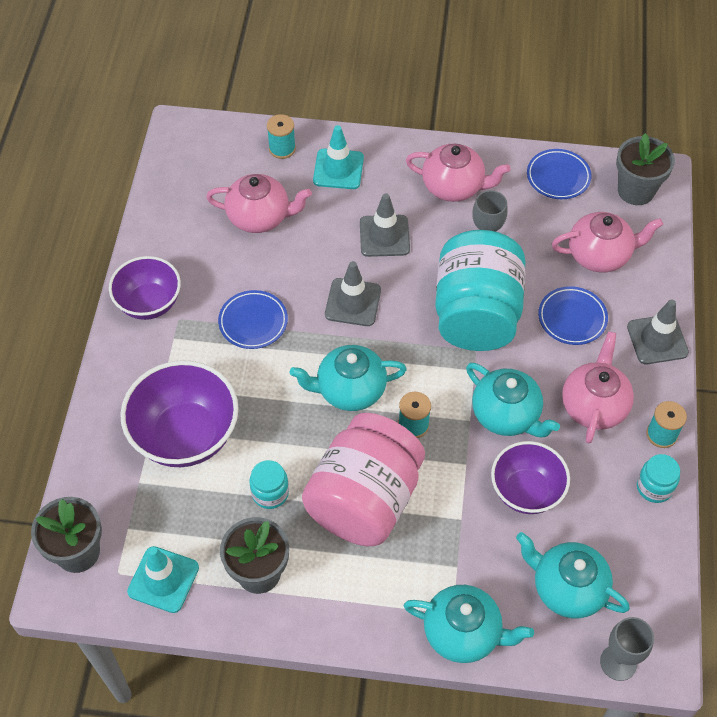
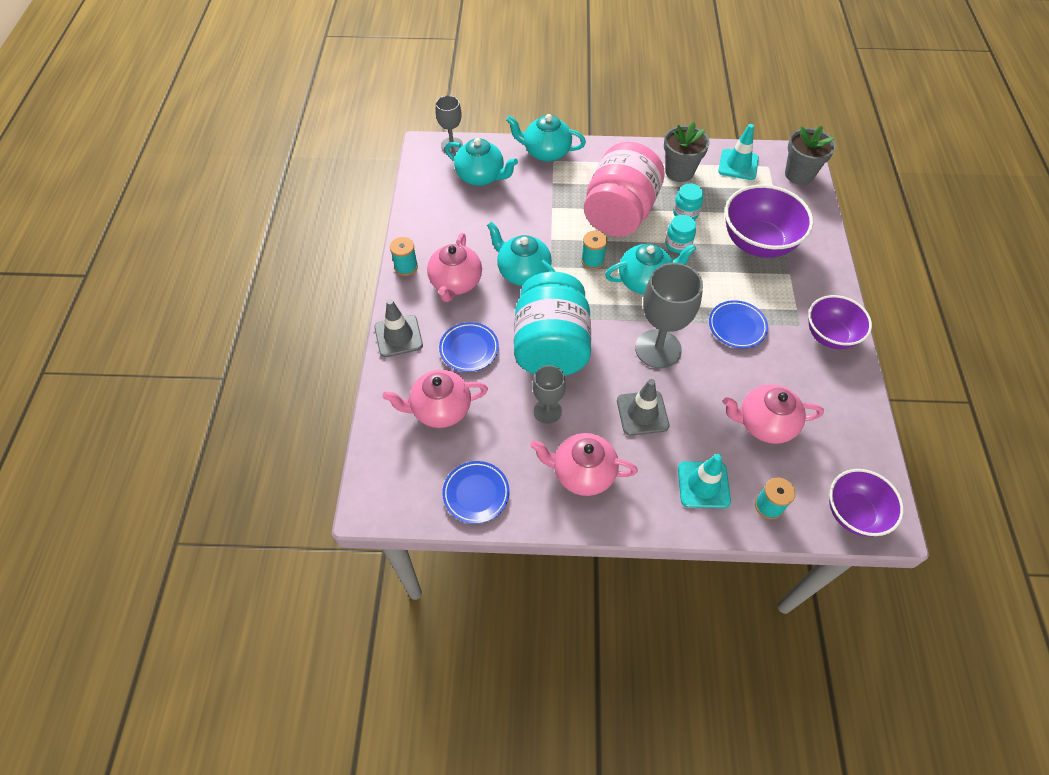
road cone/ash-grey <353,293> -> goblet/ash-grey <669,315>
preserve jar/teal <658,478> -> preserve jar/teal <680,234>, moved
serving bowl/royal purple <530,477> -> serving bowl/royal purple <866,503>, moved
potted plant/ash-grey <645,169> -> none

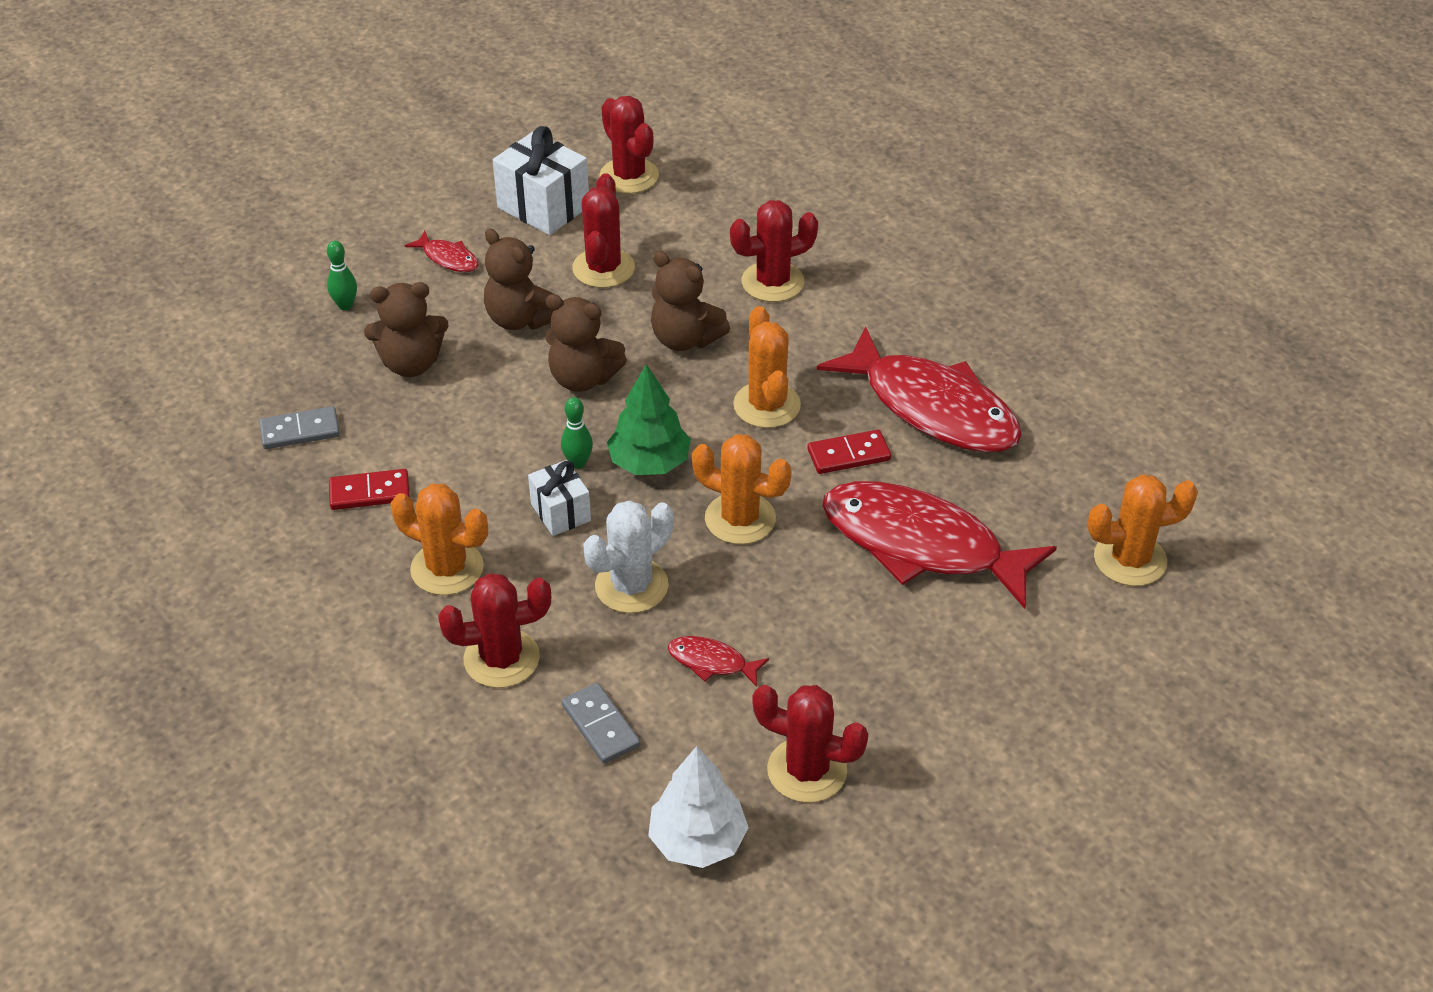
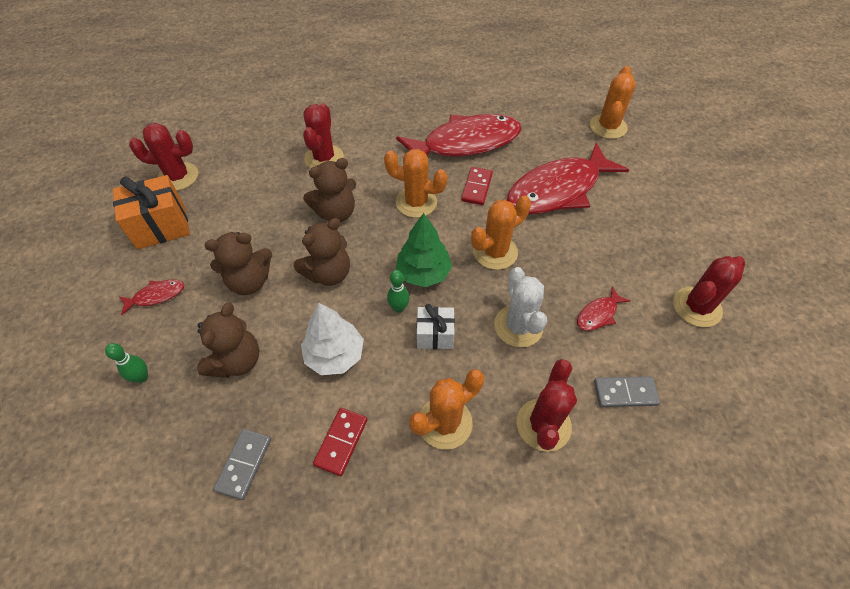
wrapped gift/pure white <541,180> -> wrapped gift/orange <151,212>
toy tree/pure white <698,807> -> toy tree/pure white <332,338>, moved
cactus/crimson <603,230> -> none

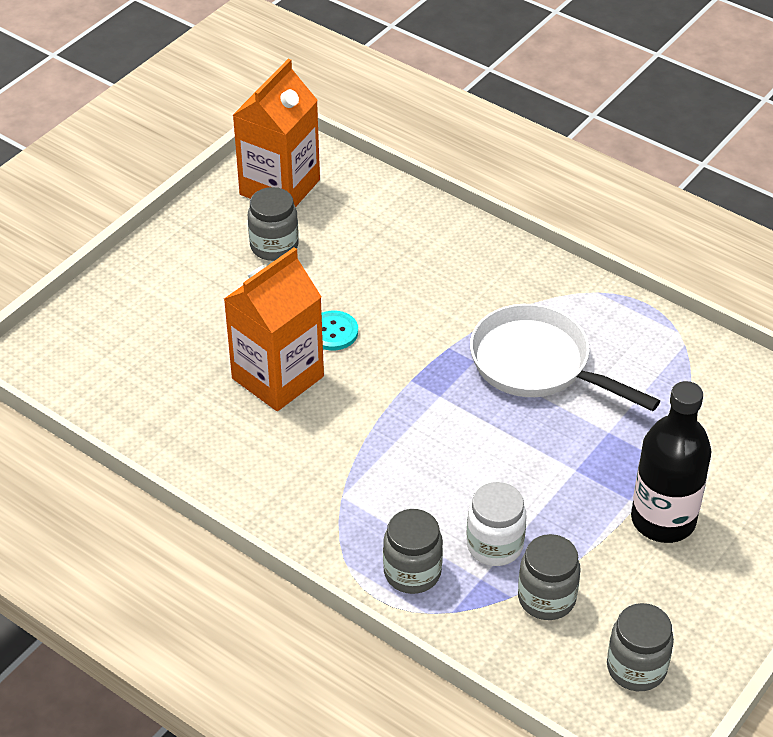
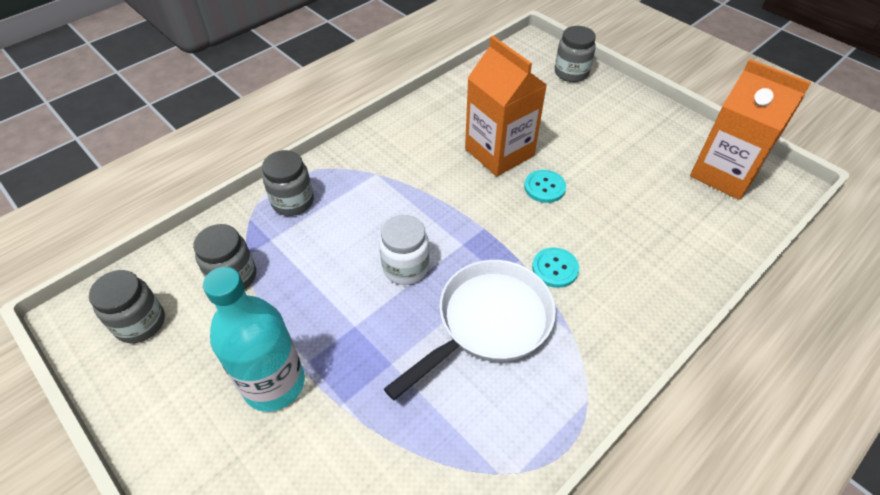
flask/ebony <671,462> -> flask/teal <254,339>
preserve jar/pure white <497,524> -> preserve jar/pure white <404,250>, moved
none -> button/teal <555,267>
preserve jar/ash-grey <273,224> -> preserve jar/ash-grey <575,54>, moved

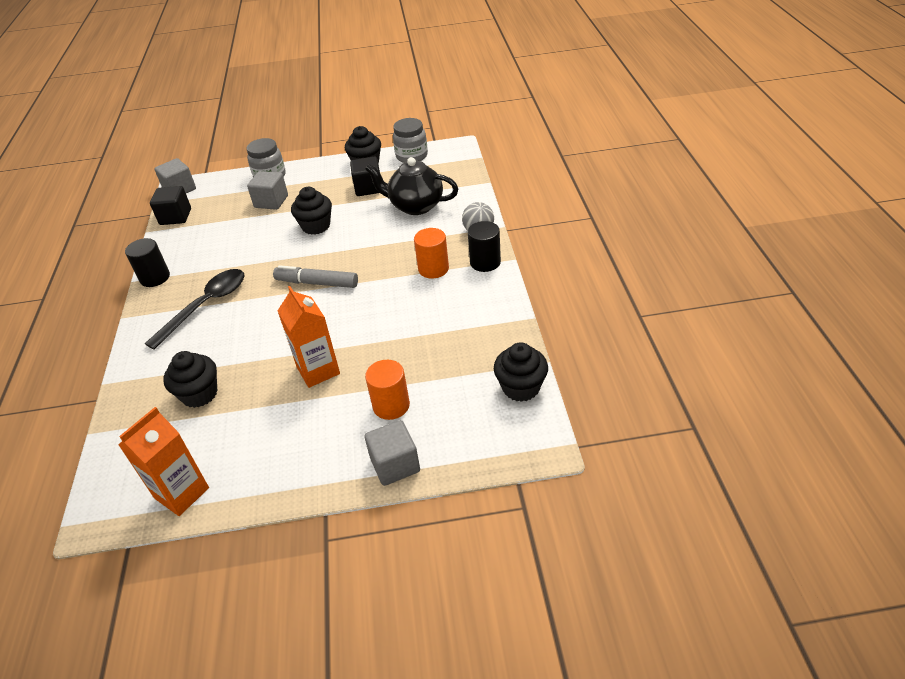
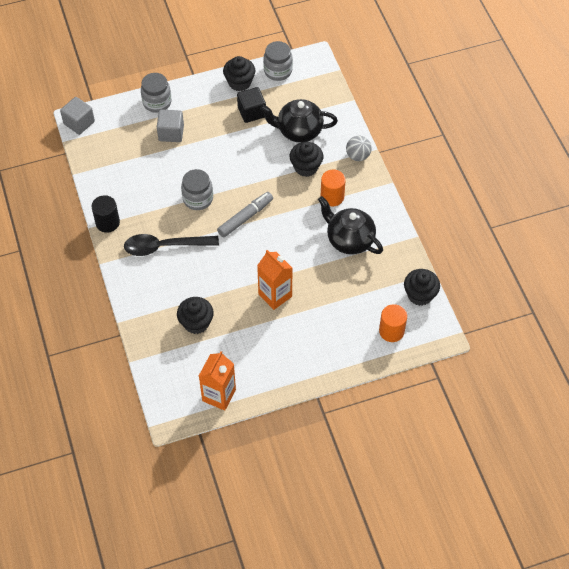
tablespoon/ebony <195,309> -> tablespoon/ebony <171,245>, 120 degrees counterclockwise
none -> preserve jar/ash-grey <197,189>
felt pen/ash-grey <315,276> -> felt pen/ash-grey <245,215>, 135 degrees clockwise
fairy cake/ebony <311,211> -> fairy cake/ebony <306,159>, moved
none -> tea pot/ebony <350,225>
cylinder/orange <387,390> -> cylinder/orange <393,323>, moved
cube/ebony <170,205> -> none
cube/ash-grey <392,453> -> none
cylinder/ebony <484,246> -> none

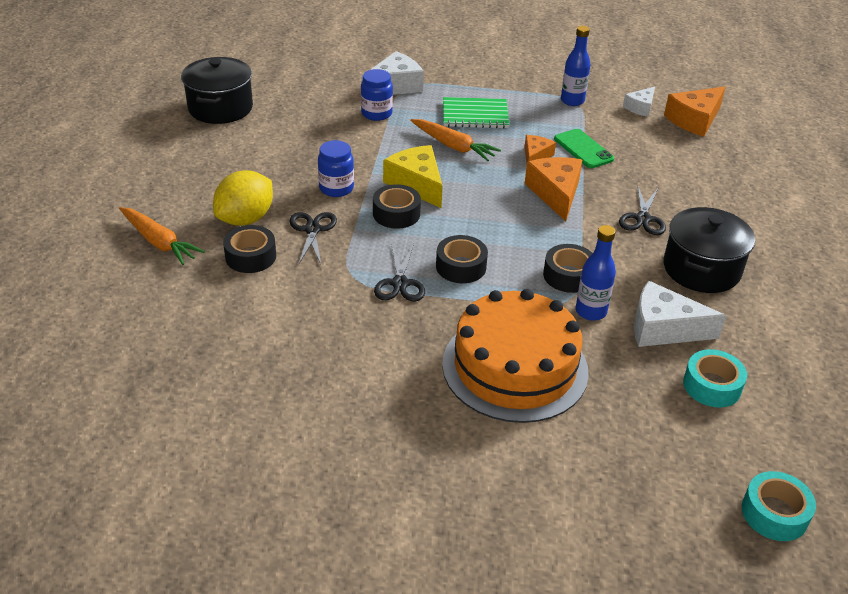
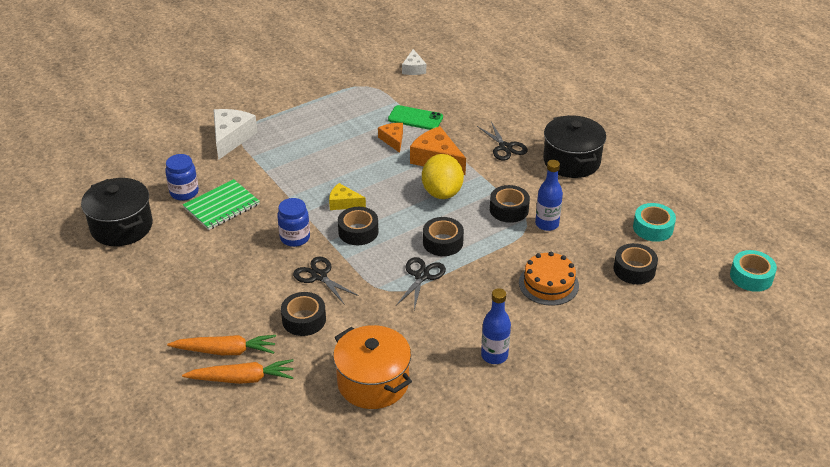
preserve jar/royal blue <377,95> -> preserve jar/royal blue <182,177>, moved
root vegetable/orange <455,140> -> root vegetable/orange <238,371>, moved
notebook/emerald <476,113> -> notebook/emerald <221,204>, moved
piece of cheese/yellow <413,176> -> piece of cheese/yellow <347,196>, x0.59
none -> cooking pot/orange <372,367>
scissors/ebony <399,272> -> scissors/ebony <421,283>, 120 degrees counterclockwise
citrus fruit/yellow <243,198> -> citrus fruit/yellow <443,176>, moved
flask/royal blue <576,66> -> flask/royal blue <496,326>, moved
cake/orange <515,356> -> cake/orange <549,279>, x0.55
none -> sticky tape/ebony <636,263>
piece of cheese/pure white <680,314> -> none
piece of cheese/orange <695,111> -> none

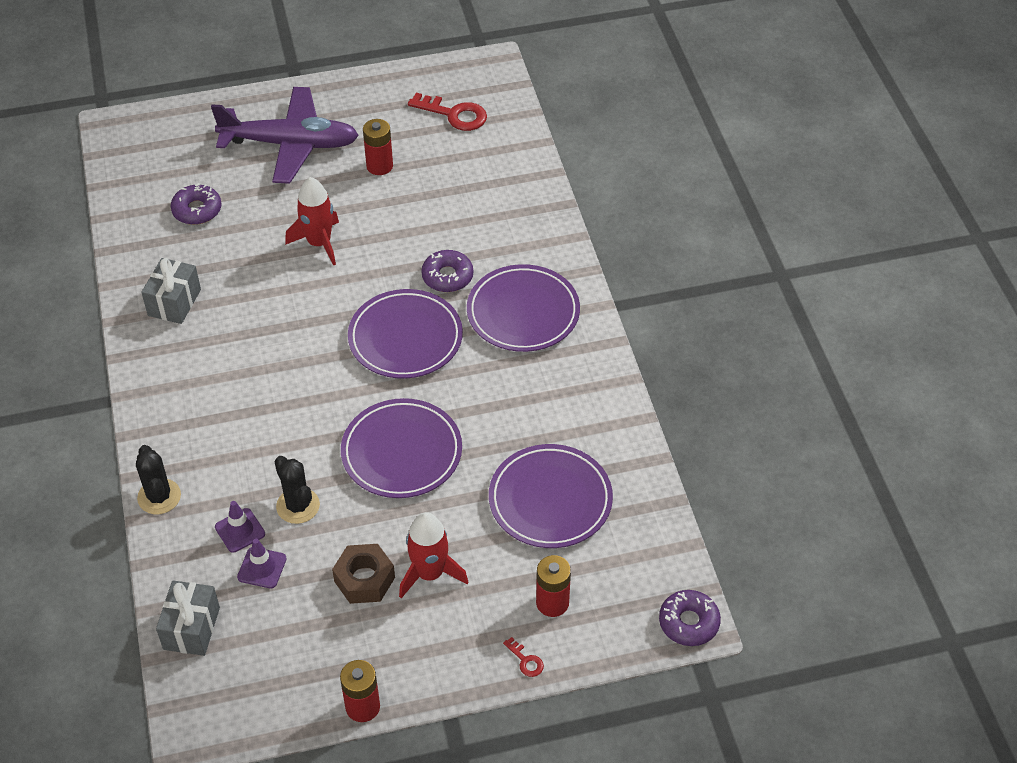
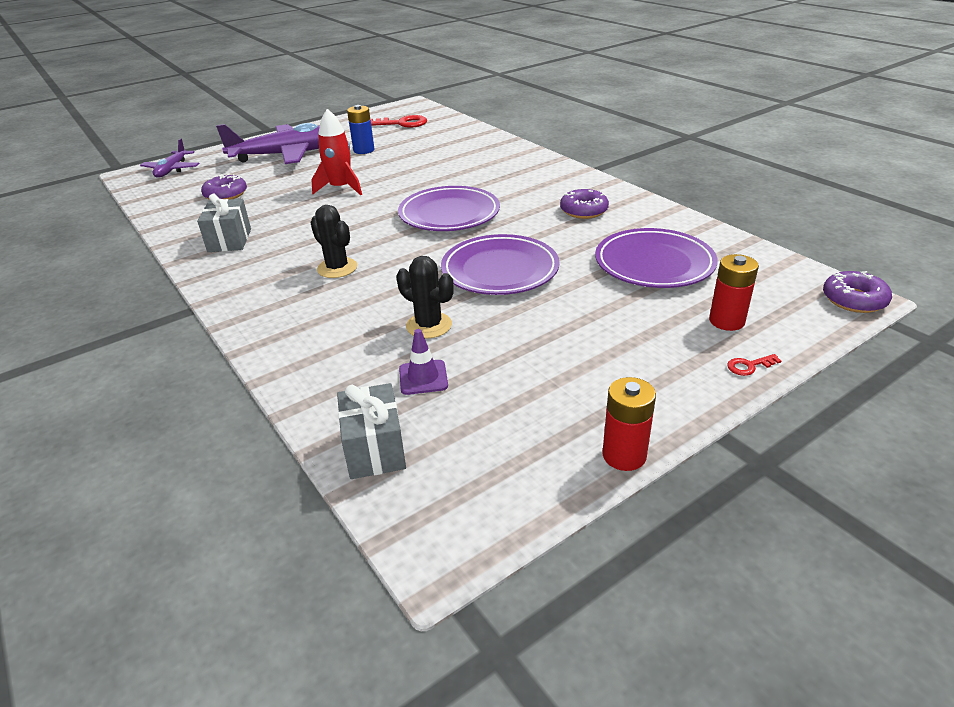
none -> plane/royal purple <170,158>
cactus/ebony <158,479> -> cactus/ebony <333,241>, moved
AA battery/crimson <378,147> -> AA battery/royal blue <360,129>
glazed donut/royal purple <447,271> -> glazed donut/royal purple <584,204>, moved
door key/crimson <523,657> -> door key/crimson <754,365>, 135 degrees clockwise
road cone/royal purple <240,527> -> none
hexagon nut/russet <363,574> -> none
rocket/crimson <433,555> -> none
dinner plate/royal purple <523,308> -> none

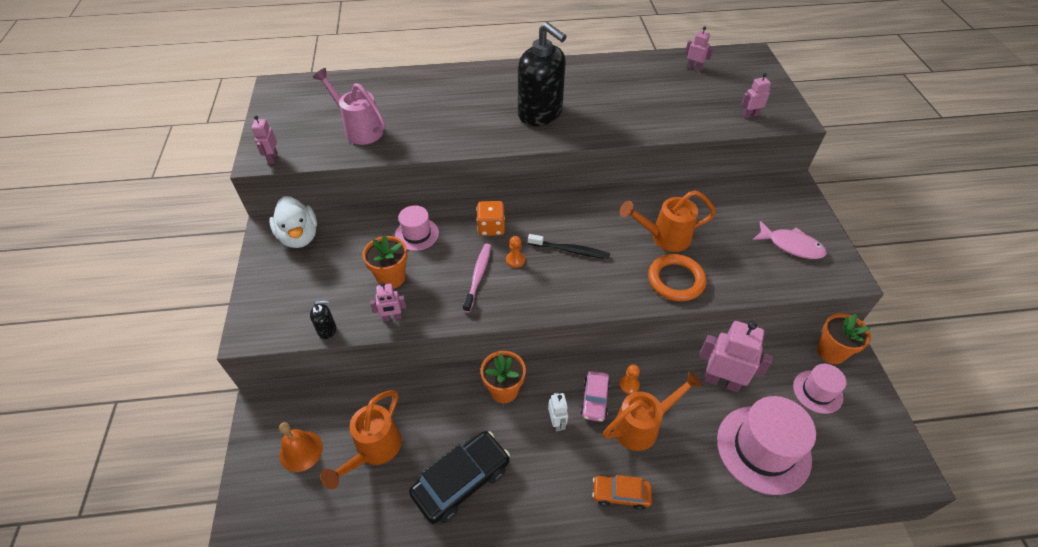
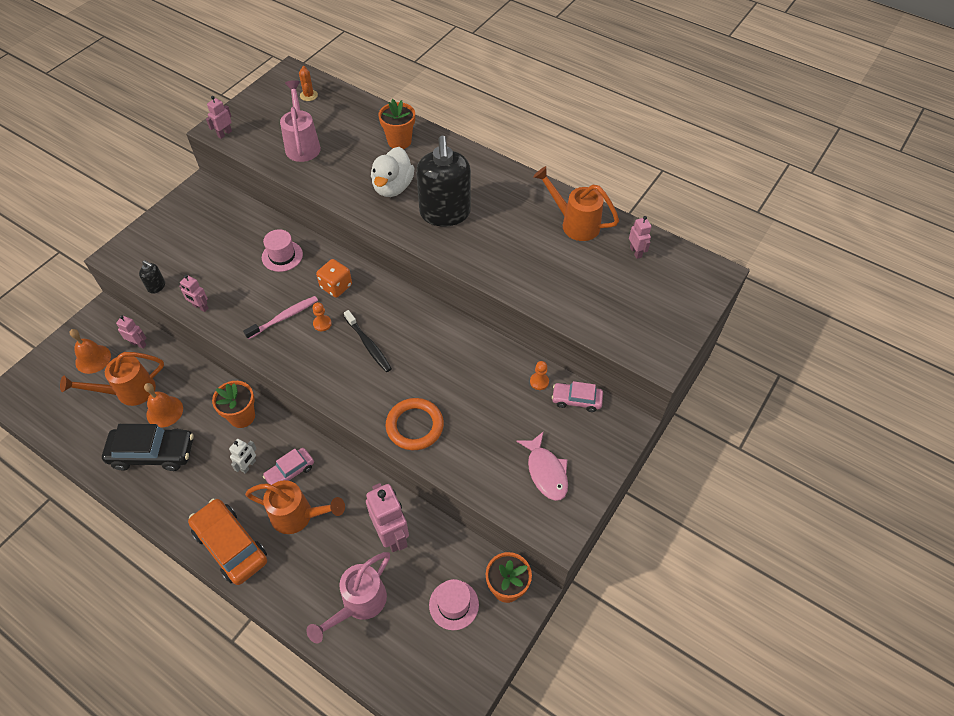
robot figure/rosy <756,95> -> robot figure/rosy <131,332>, moved
none -> bell/orange <163,405>
automobile/orange <622,492> -> automobile/orange <227,542>, x1.74
none -> cactus/orange <308,83>
tall hat/rosy <766,445> -> sprinkling can/rosy <348,597>
rubber duck/pure white <293,222> -> rubber duck/pure white <392,172>, moved
potted plant/orange <385,262> -> potted plant/orange <396,124>, moved
pawn/orange <629,379> -> pawn/orange <539,375>, moved
sprinkling can/orange <668,221> -> sprinkling can/orange <576,203>, moved
none -> automobile/rosy <577,396>

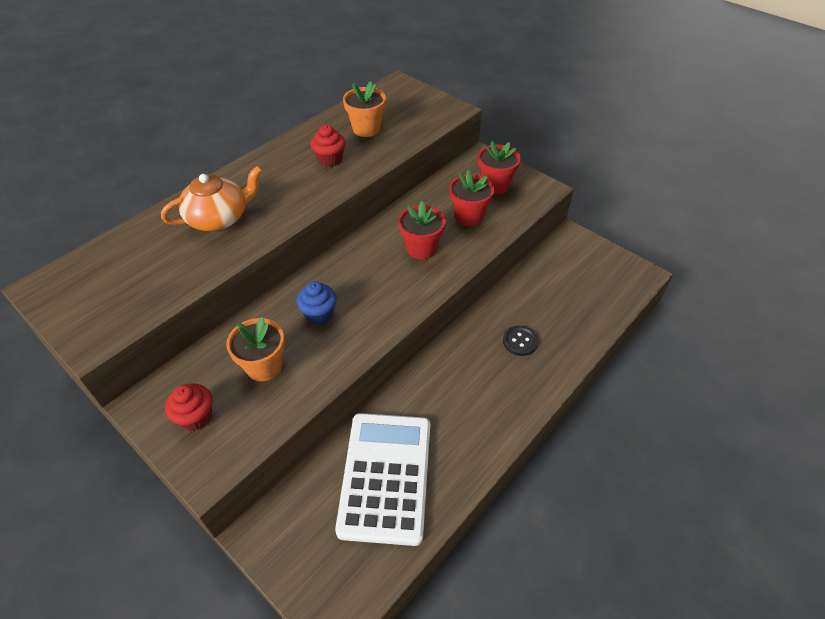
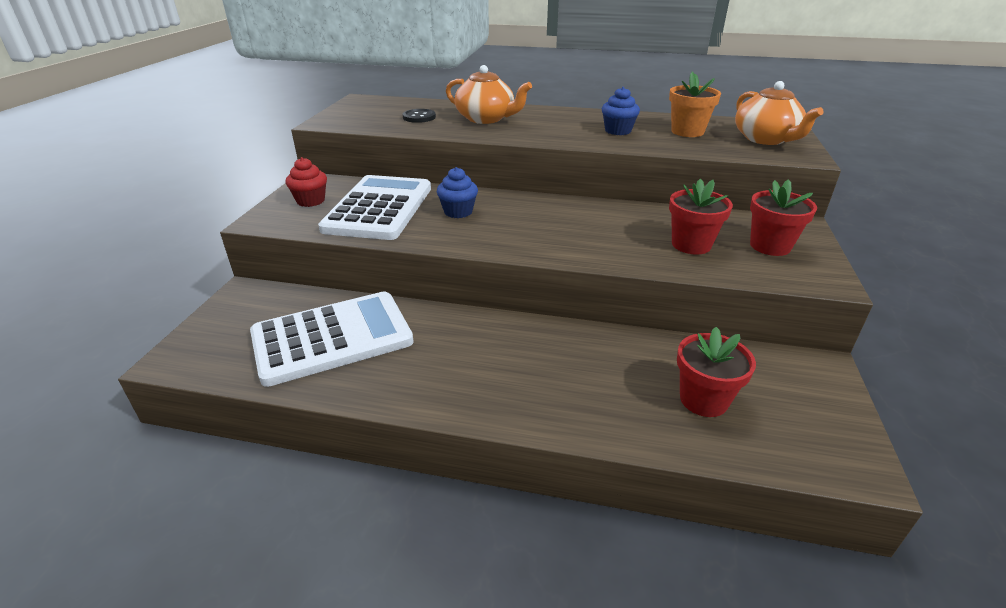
potted plant/orange <255,349> -> calculator/pure white <374,207>
button/ebony <520,341> -> button/ebony <419,116>, moved
fairy cake/crimson <328,146> -> fairy cake/royal blue <621,111>
potted plant/crimson <422,230> -> potted plant/crimson <716,372>, moved
none -> tea pot/orange <779,113>

